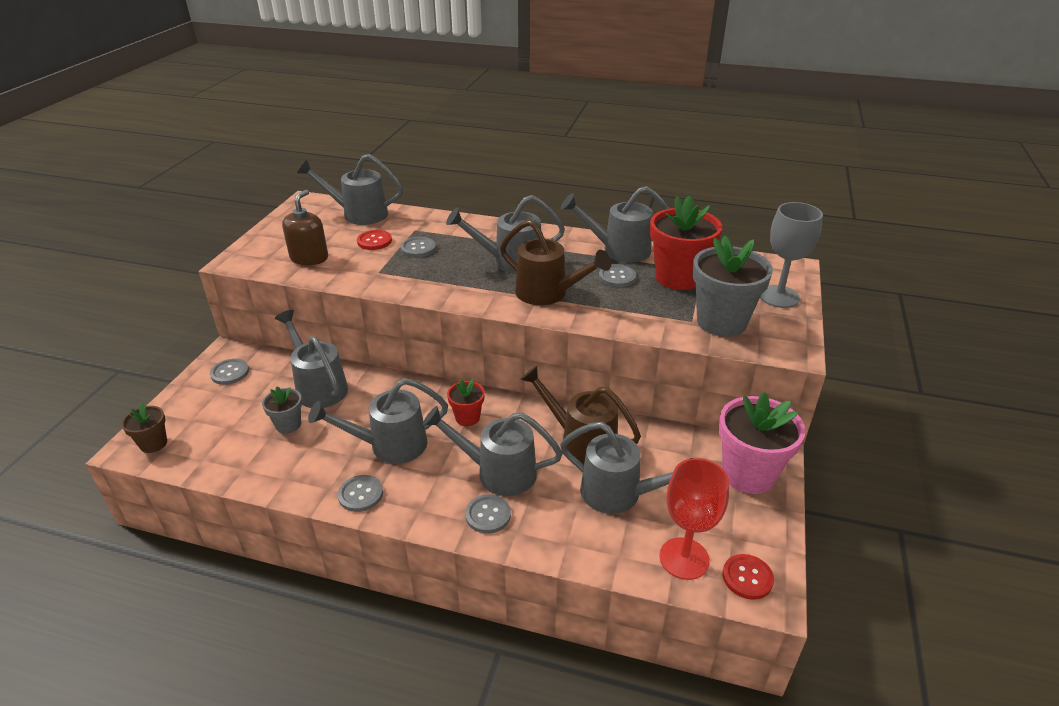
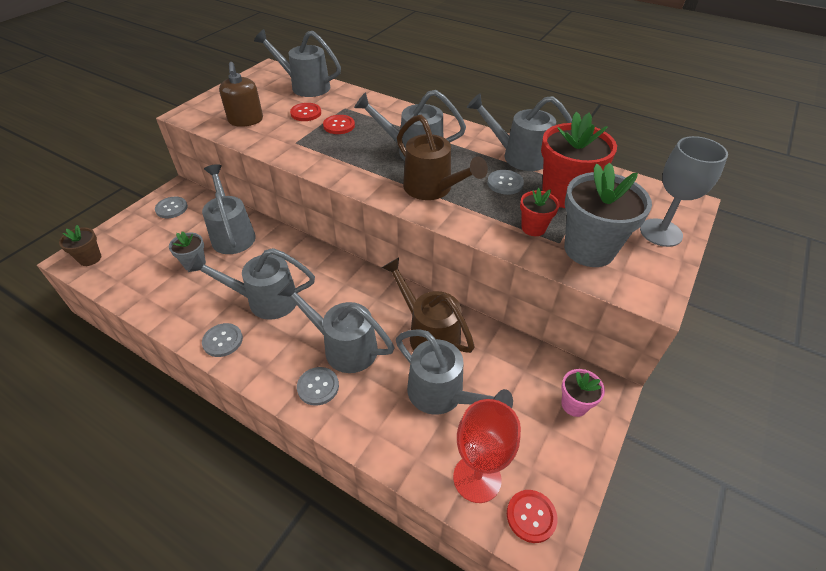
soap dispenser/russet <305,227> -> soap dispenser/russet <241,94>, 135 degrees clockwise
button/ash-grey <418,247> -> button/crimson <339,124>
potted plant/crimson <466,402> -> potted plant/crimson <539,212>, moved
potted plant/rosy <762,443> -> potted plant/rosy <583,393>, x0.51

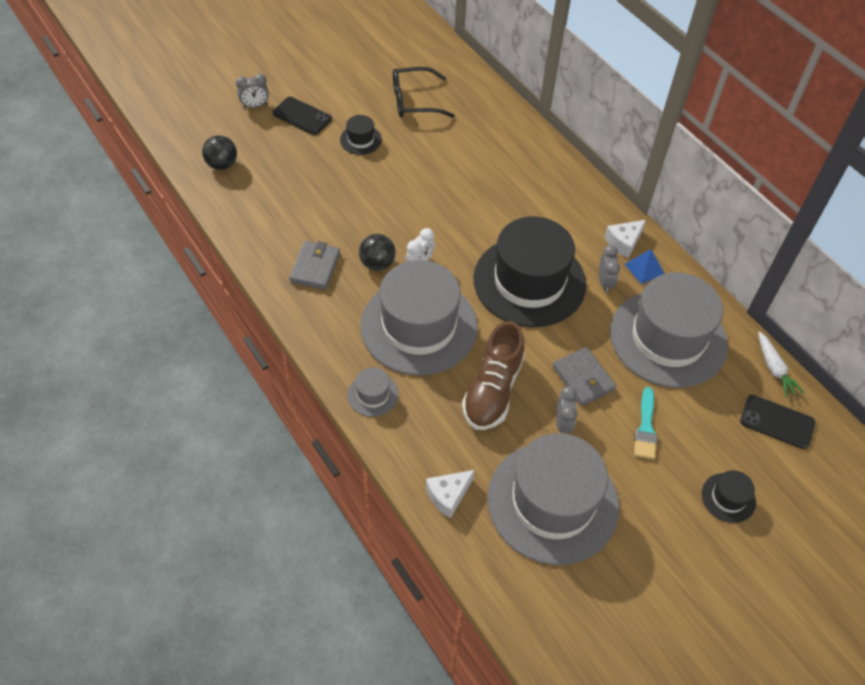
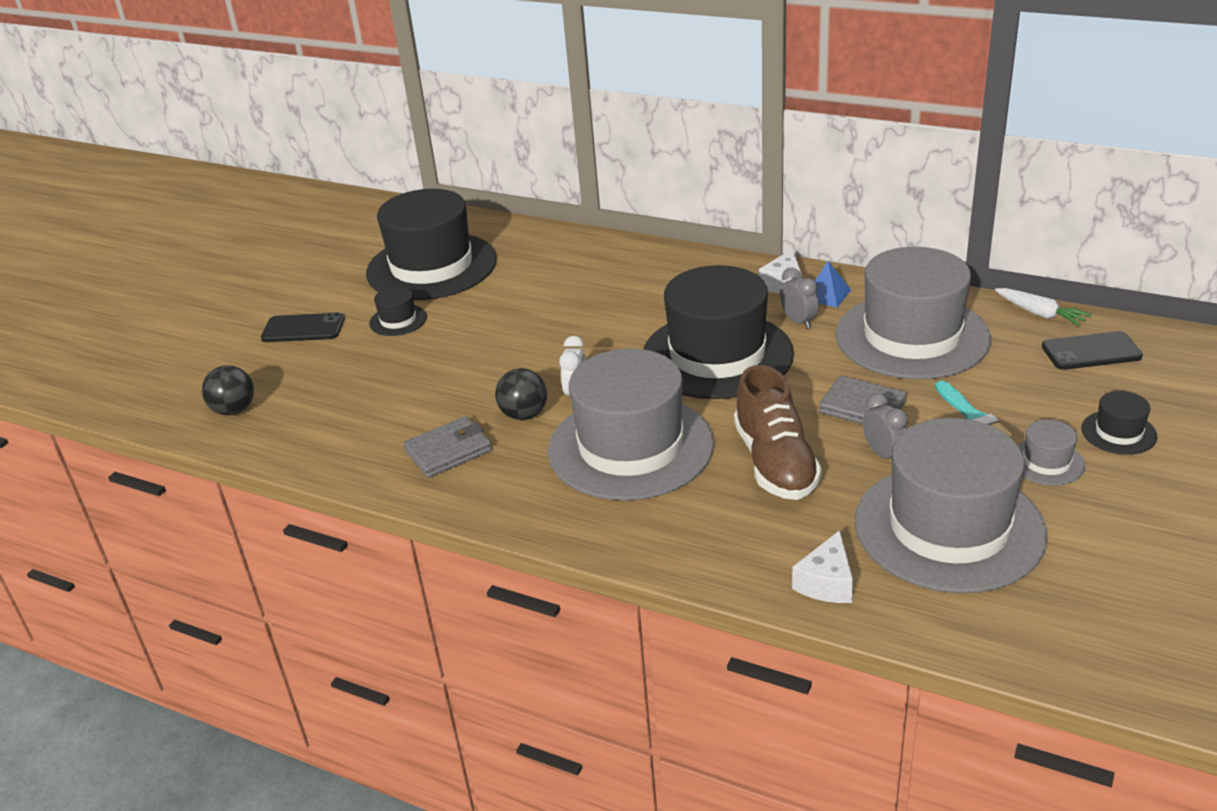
eyeglasses/ebony <424,92> -> tall hat/ebony <431,244>
wallet/ash-grey <314,265> -> wallet/ash-grey <447,447>, 75 degrees clockwise
tall hat/ash-grey <373,392> -> tall hat/ash-grey <1051,453>, moved
bedside clock/ash-grey <252,90> -> none

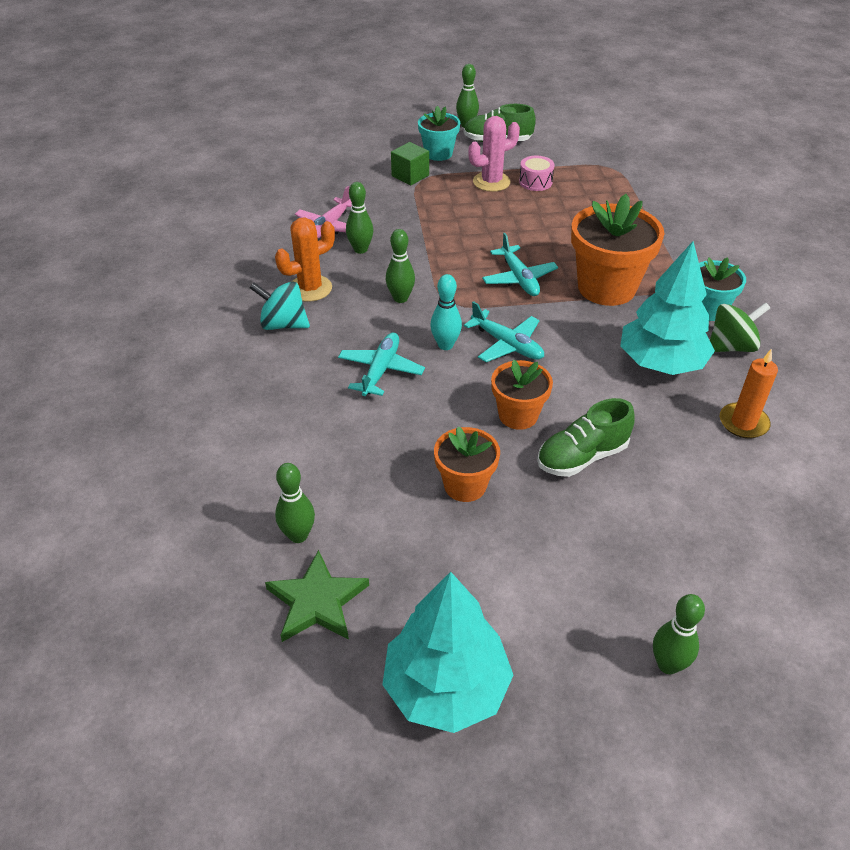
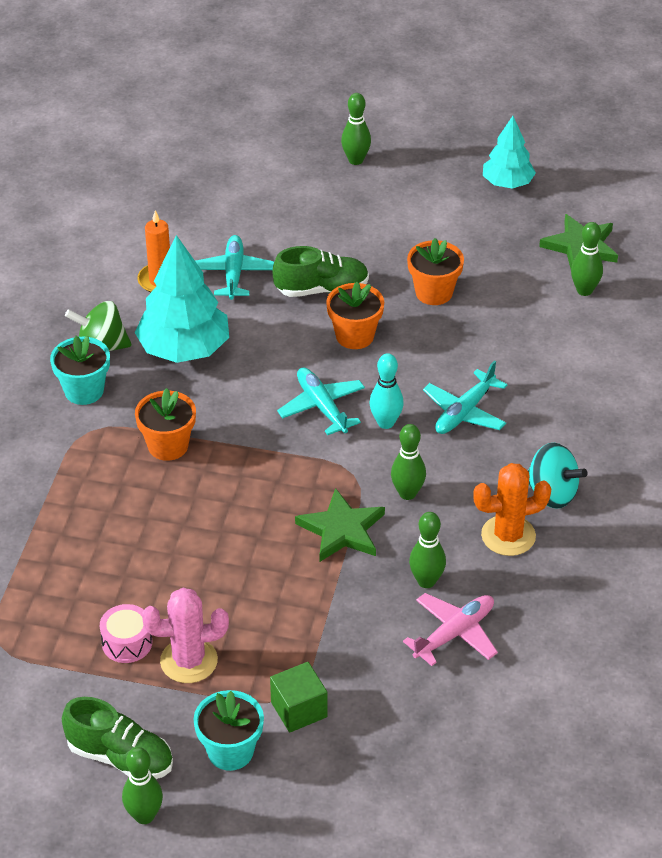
potted plant/orange <618,250> -> potted plant/orange <165,424>, x0.58
plane/teal <520,264> -> plane/teal <234,267>, moved
none -> star/emerald <340,525>
toy tree/teal <447,652> -> toy tree/teal <509,152>, x0.62

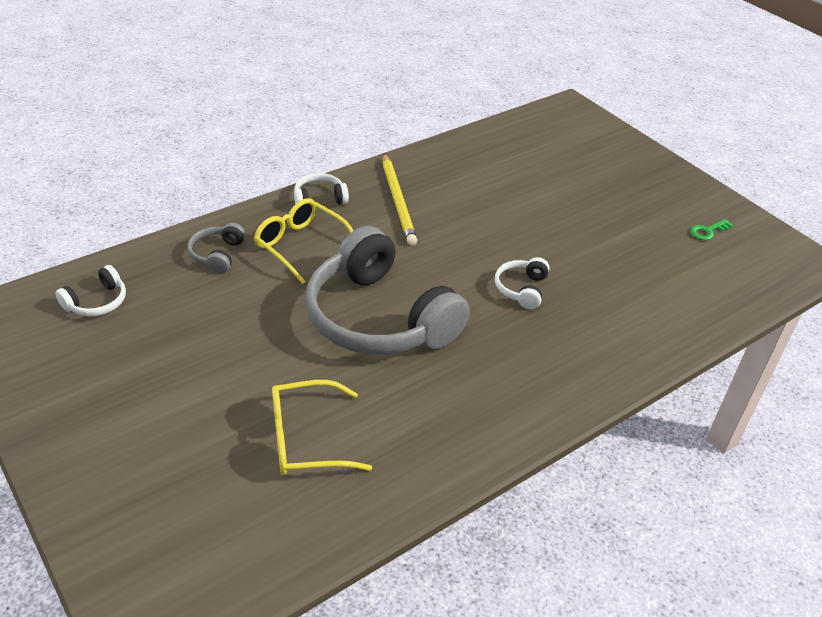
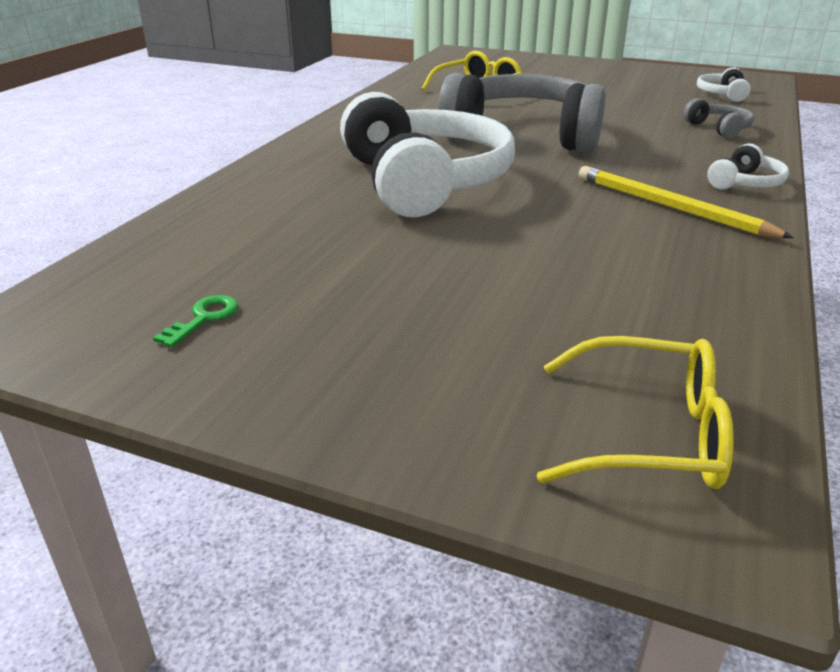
headset/pure white <522,283> -> headset/pure white <427,154>, x2.44
eyeglasses/yellow <303,241> -> eyeglasses/yellow <635,412>, moved

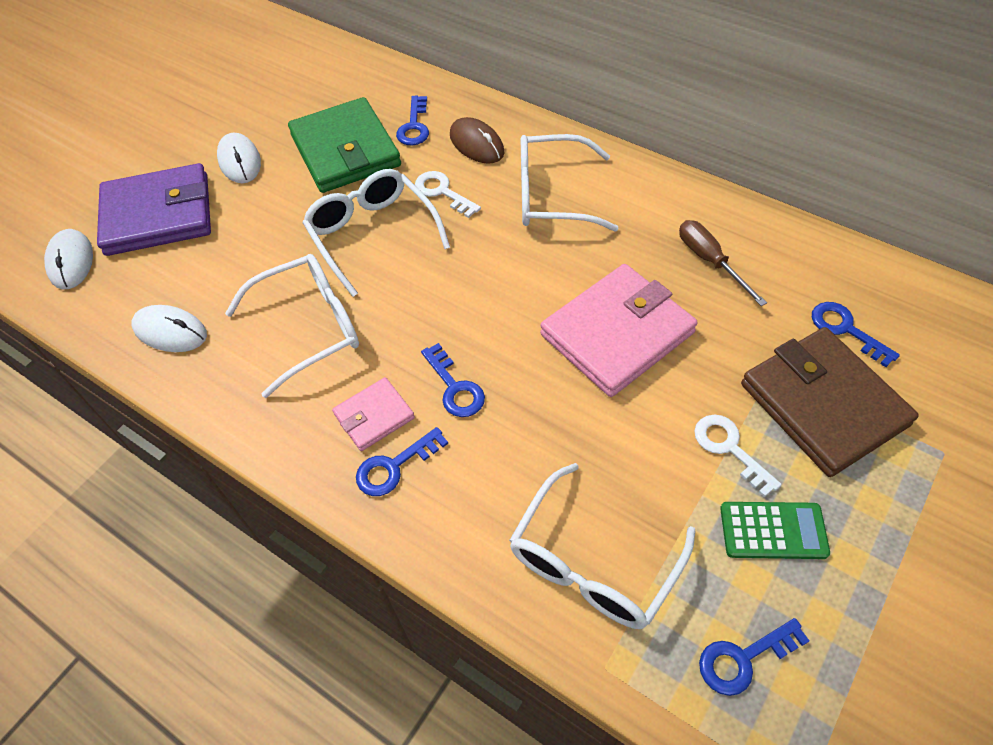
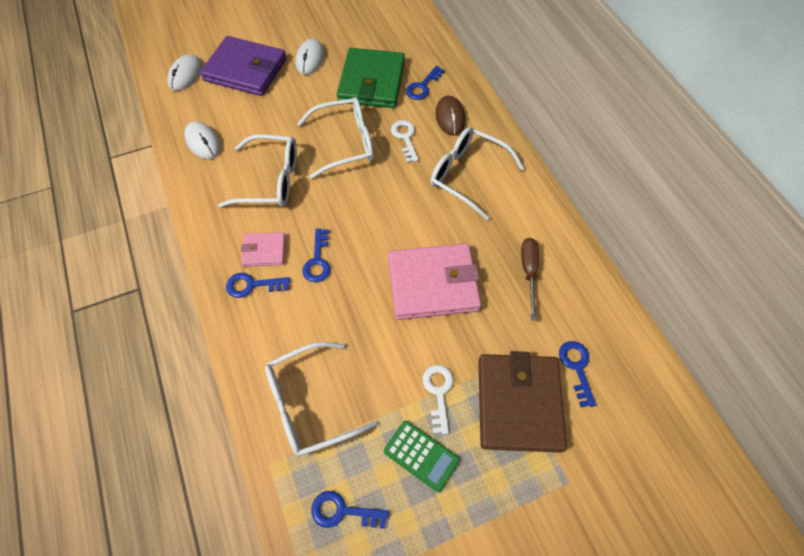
eyeglasses/pure white <376,233> -> eyeglasses/pure white <335,138>, 75 degrees clockwise

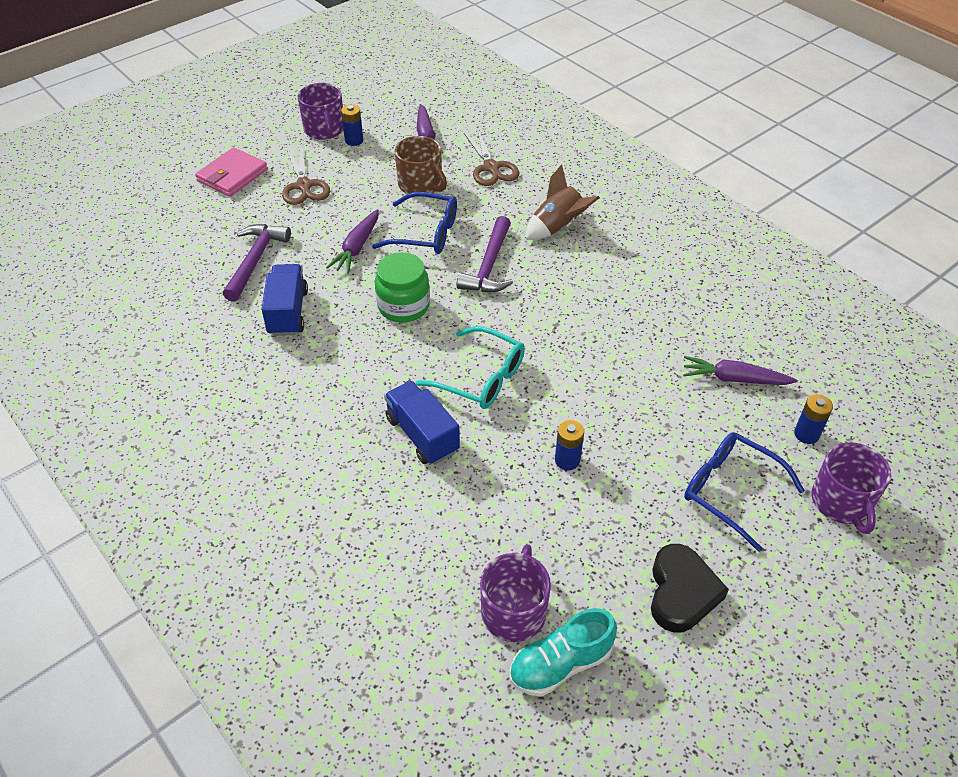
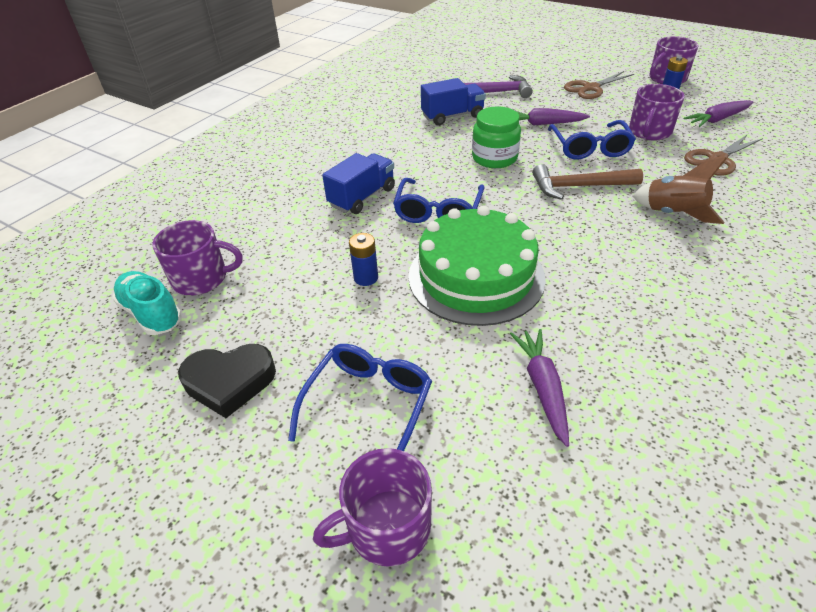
eyeglasses/teal <470,367> -> eyeglasses/royal blue <438,200>
none -> cake/emerald <477,265>
hammer/royal purple <484,254> -> hammer/russet <588,182>
coffee mug/russet <421,165> -> coffee mug/royal purple <657,112>
wallet/rosy <231,172> -> none
AA battery/royal blue <813,419> -> none

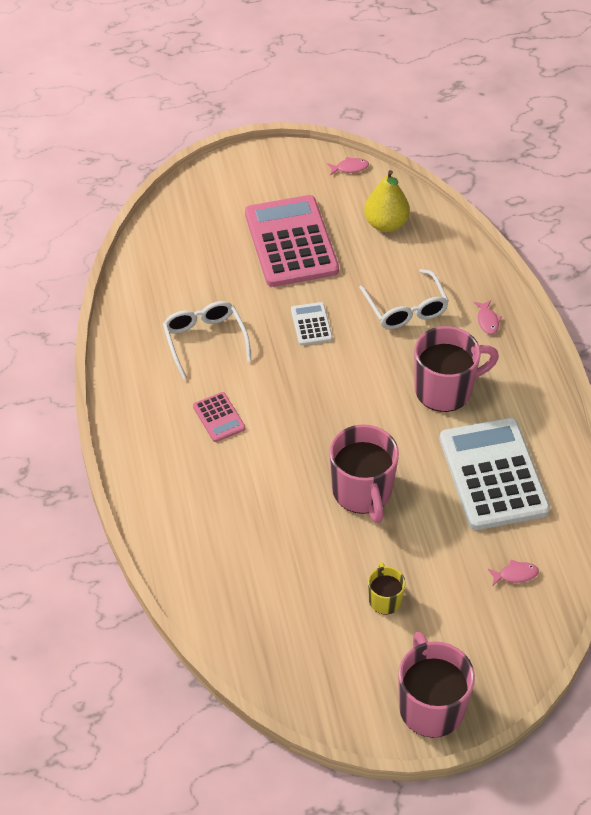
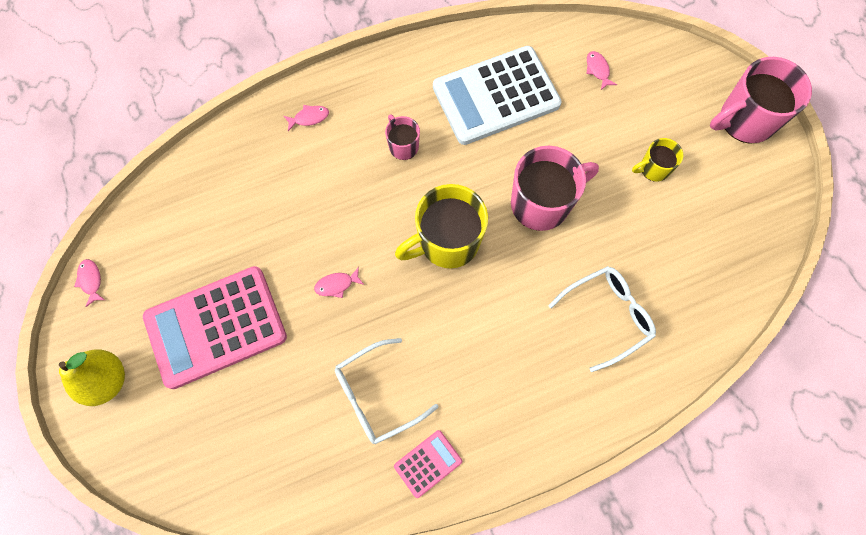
toy pear/yellow <387,201> -> toy pear/yellow <92,377>, moved
calculator/pure white <312,323> -> toy fish/rosy <339,282>
coffee mug/rosy <456,369> -> coffee mug/rosy <402,137>, x0.52
calculator/rosy <219,417> -> calculator/rosy <428,464>, moved
none -> coffee mug/yellow <441,226>
eyeglasses/pure white <404,299> -> eyeglasses/pure white <602,319>, moved

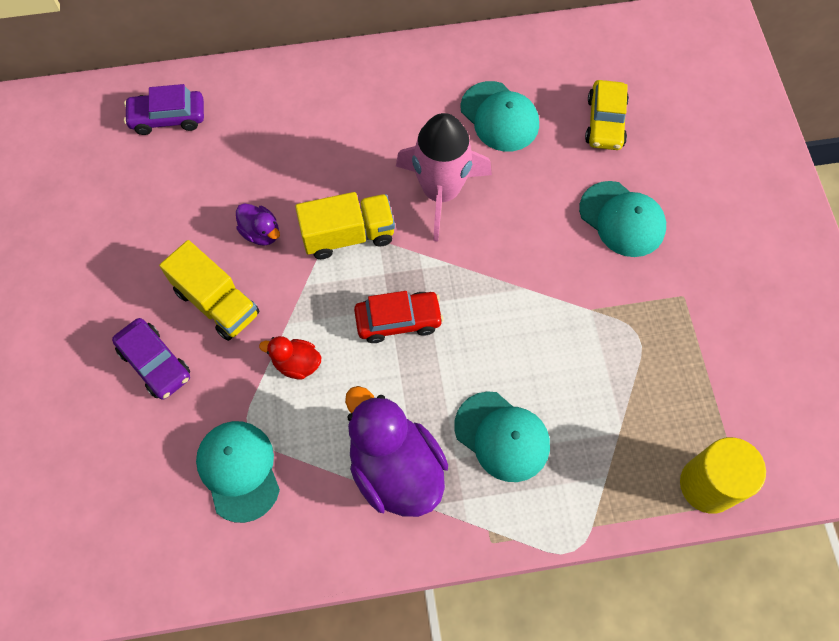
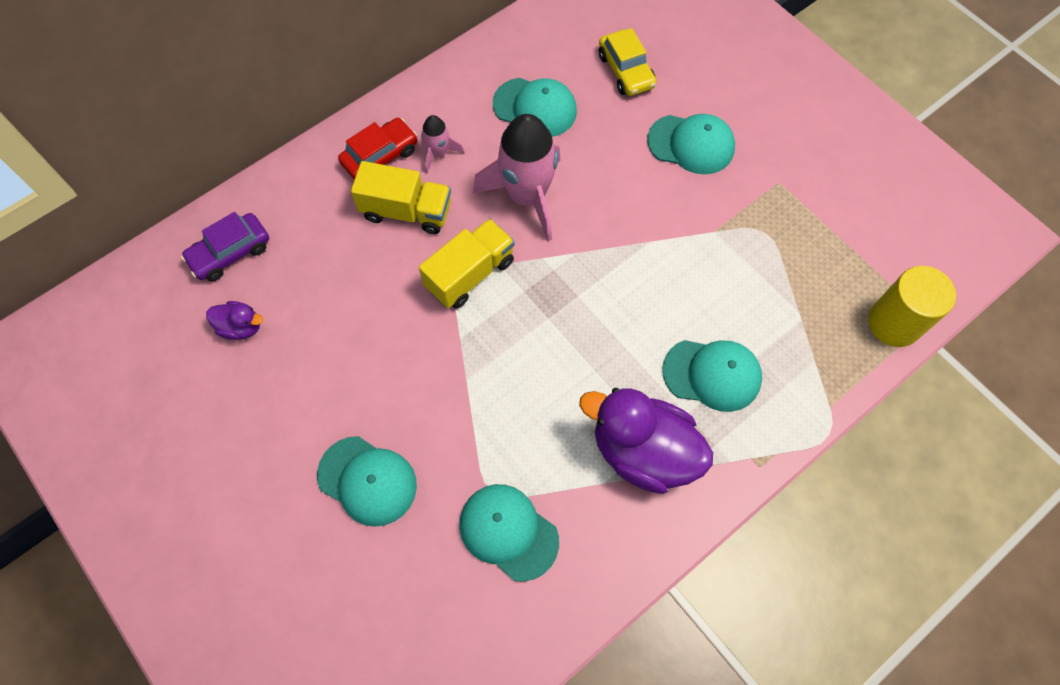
rubber duck/royal purple <258,225> -> rubber duck/royal purple <234,320>, moved
automobile/royal purple <151,359> -> baseball cap/teal <367,481>
automobile/crimson <398,317> -> automobile/crimson <377,149>, moved
truck/yellow <209,290> -> truck/yellow <401,197>, moved
none -> rocket/rosy <442,144>
rubber duck/crimson <290,357> -> none

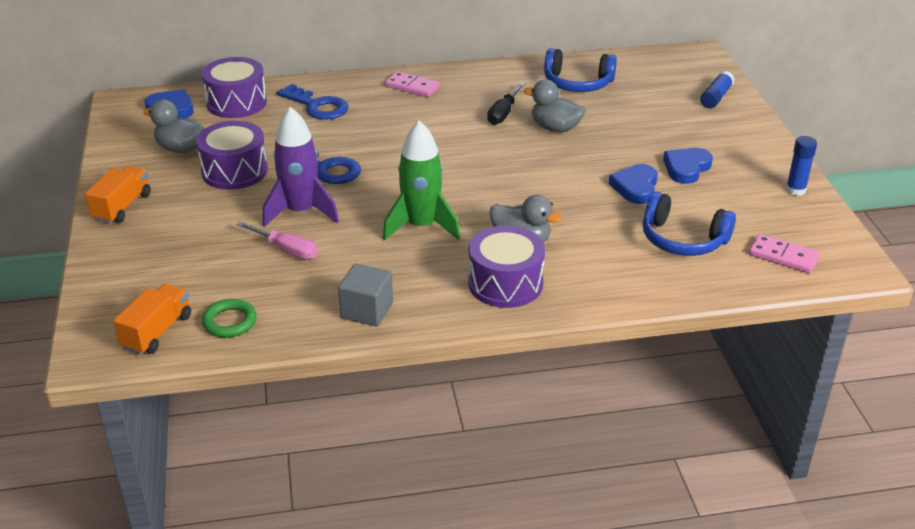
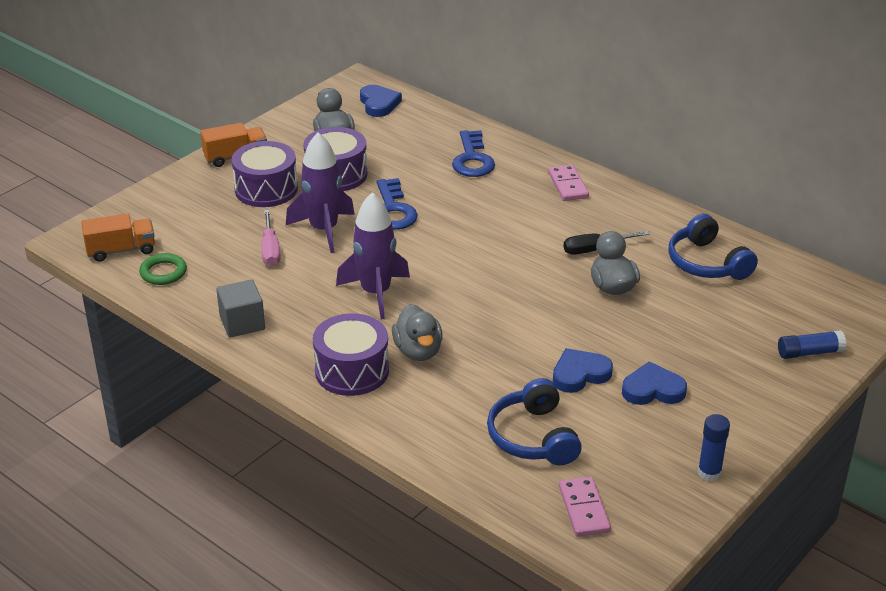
toy drum/royal purple <234,87> -> toy drum/royal purple <265,174>, moved
rocket/emerald <421,180> -> rocket/royal purple <373,255>

